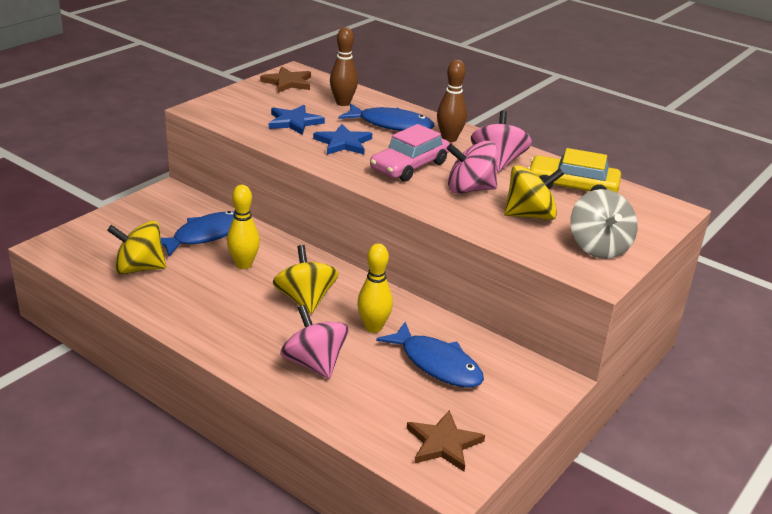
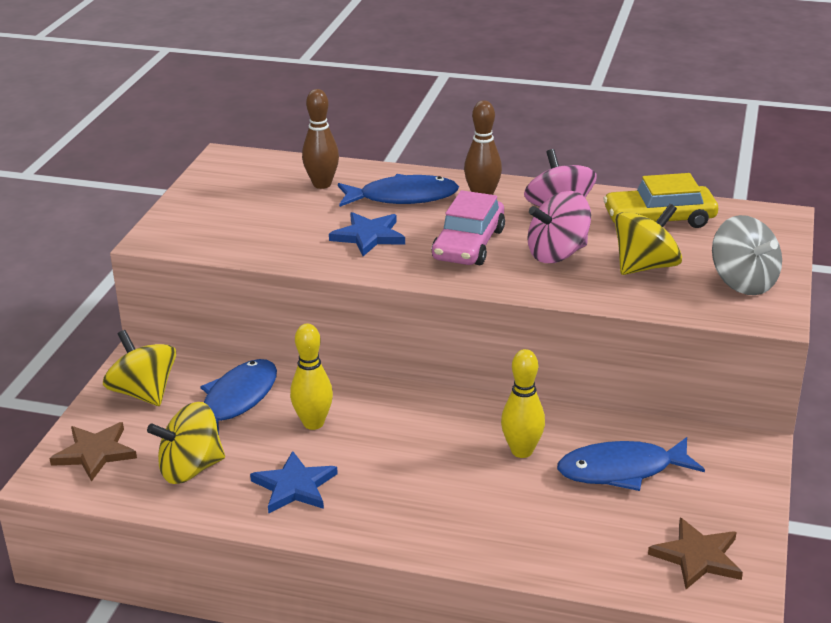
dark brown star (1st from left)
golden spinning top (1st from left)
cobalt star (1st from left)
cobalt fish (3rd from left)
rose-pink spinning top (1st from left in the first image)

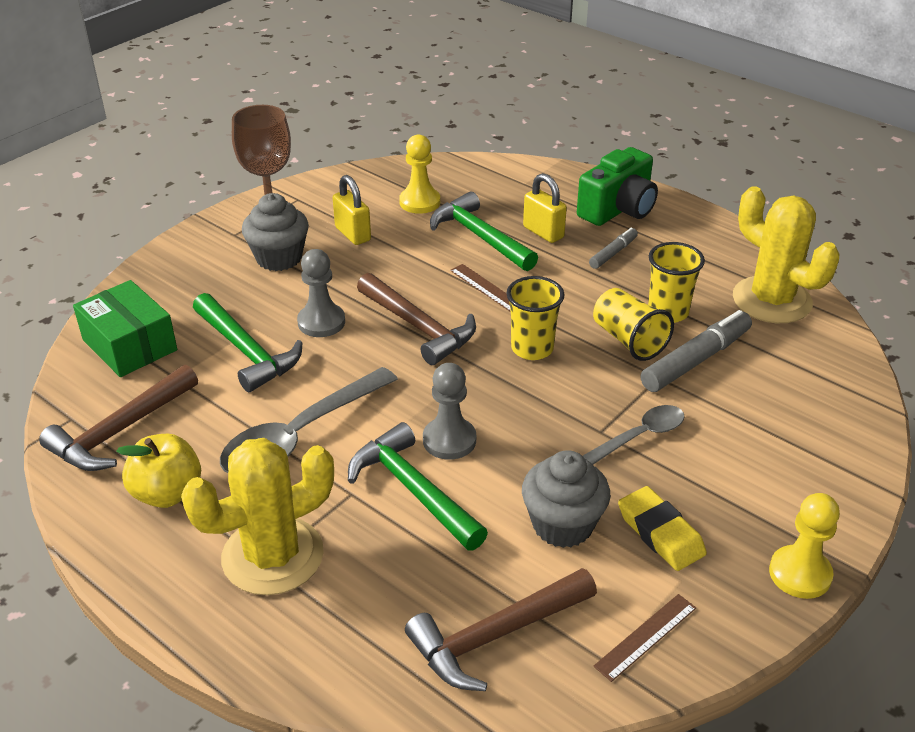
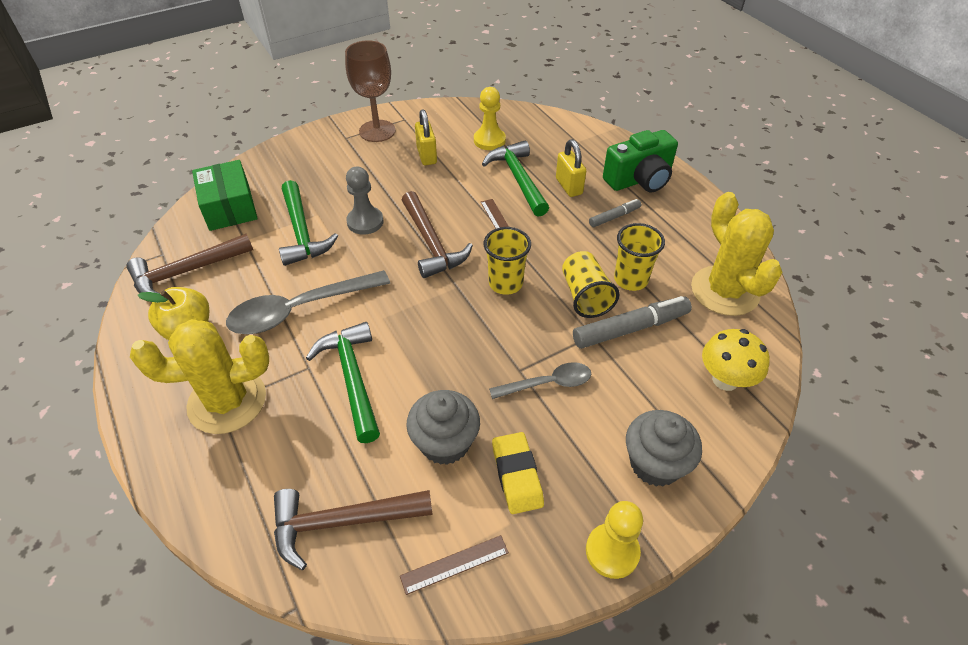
gray muffin (2nd from left)
golden toadstool
gray chess pawn (2nd from left in the first image)

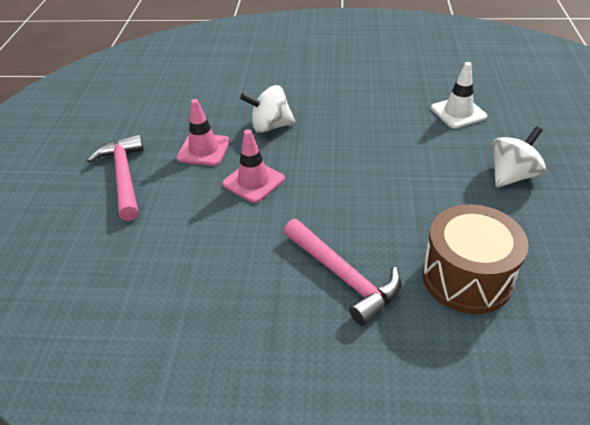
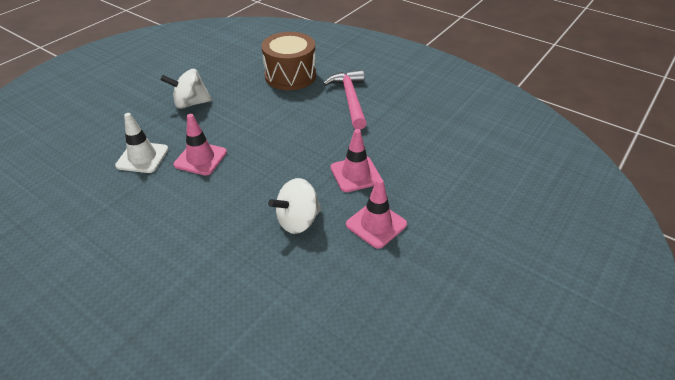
rose-pink road cone (1st from left)
white spinning top (2nd from left)
rose-pink claw hammer (1st from left in the first image)

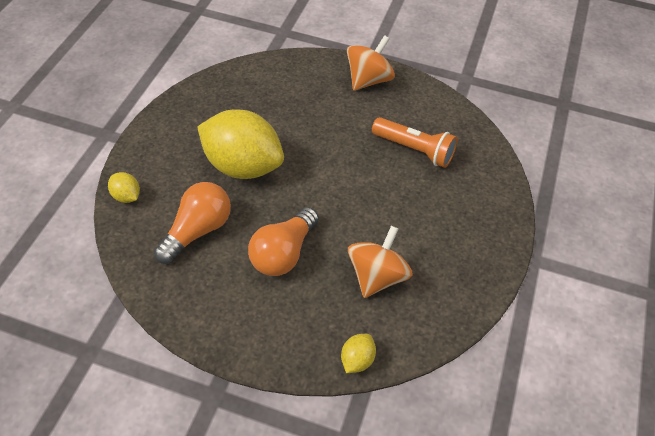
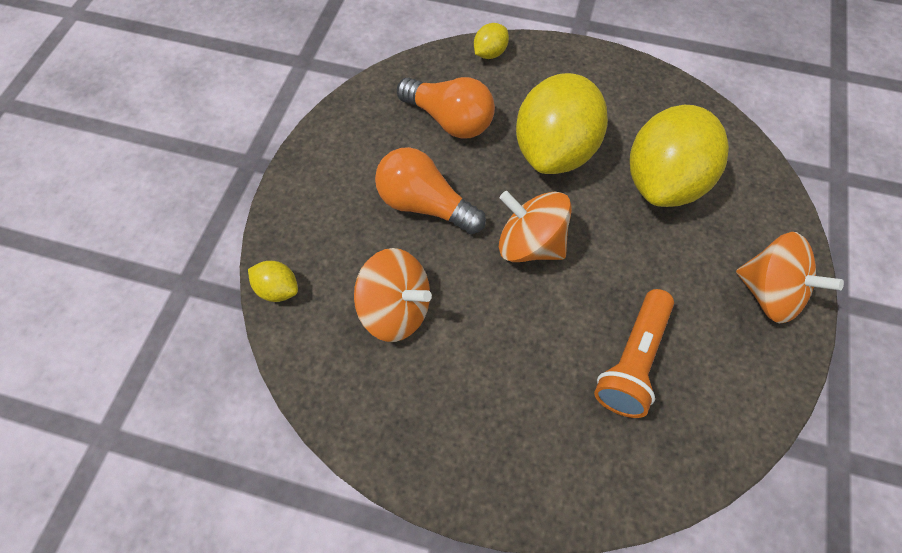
orange spinning top (2nd from left)
golden citrus fruit (4th from left)

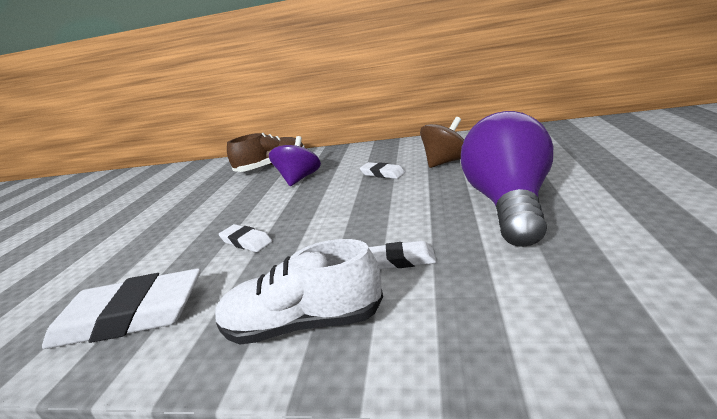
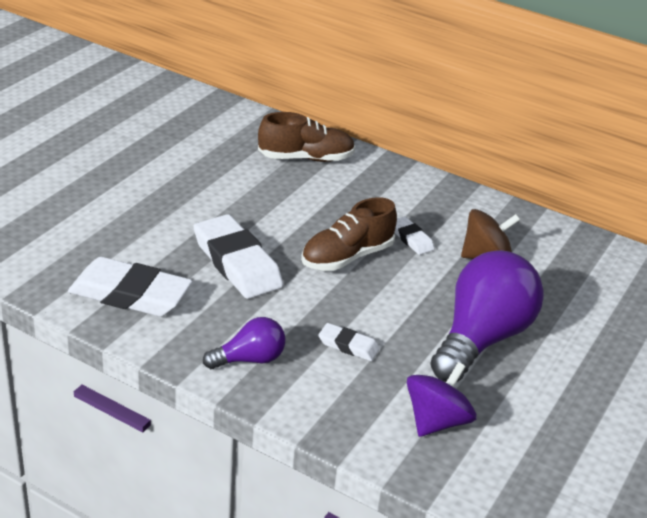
white pencil eraser (2nd from left)
royal purple bulb (1st from left)
dark brown shoe (2nd from left)
royal purple spinning top

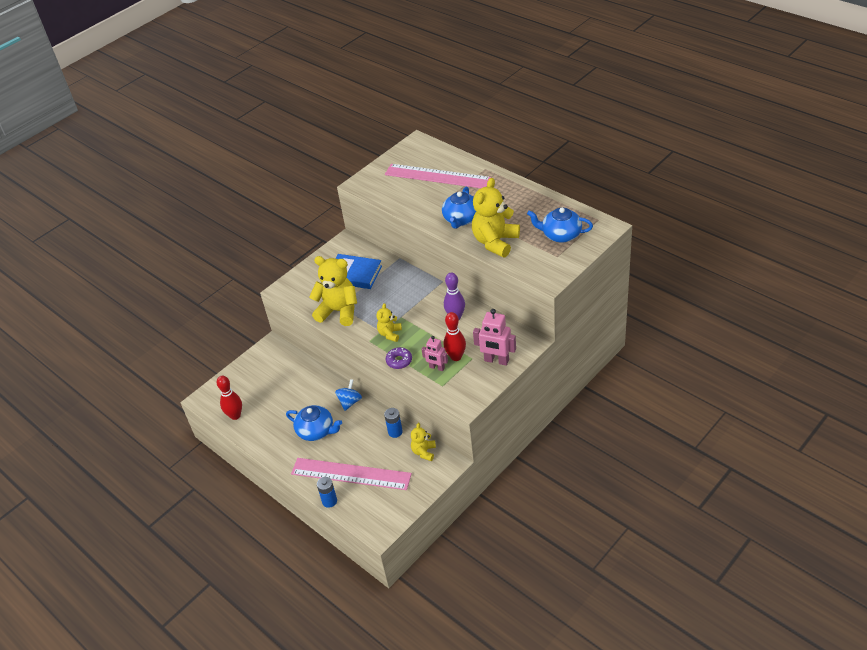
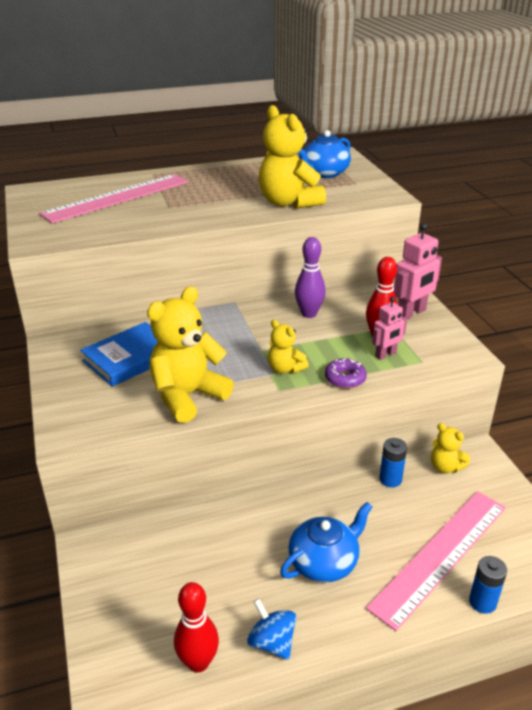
cobalt spinning top
cobalt tea pot (2nd from left in the first image)

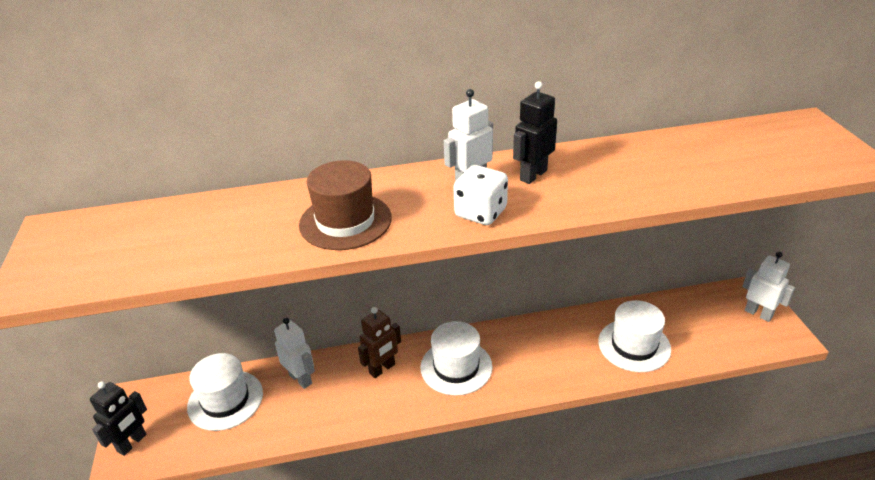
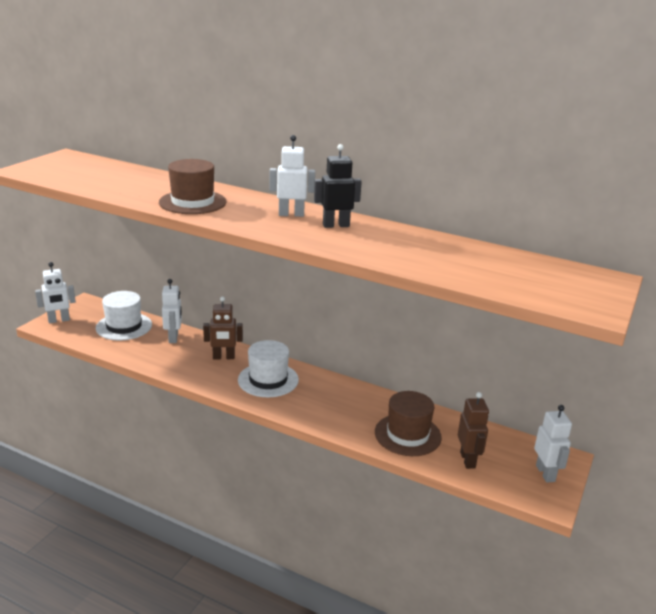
white toy robot (1st from left)
dark brown hat (2nd from left)
dark brown toy robot (2nd from left)
white dice

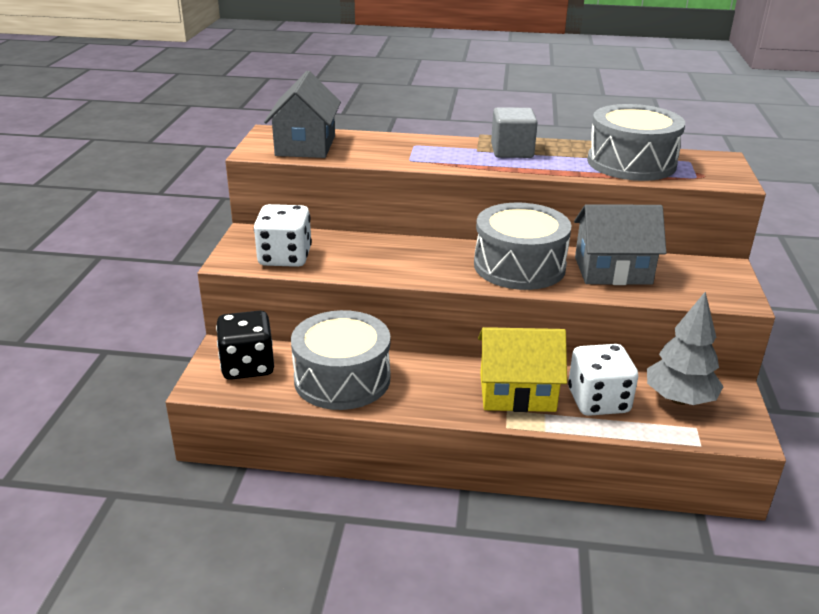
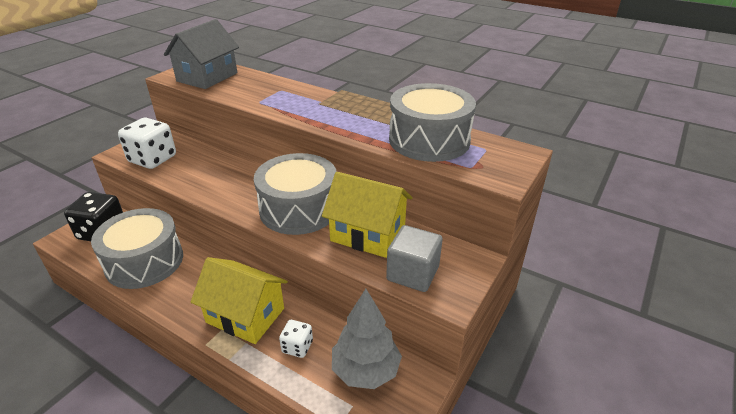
white dice (2nd from left)
golden cottage (2nd from left)
gray block

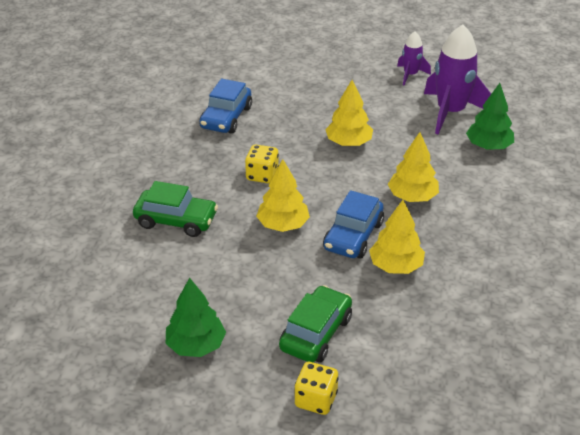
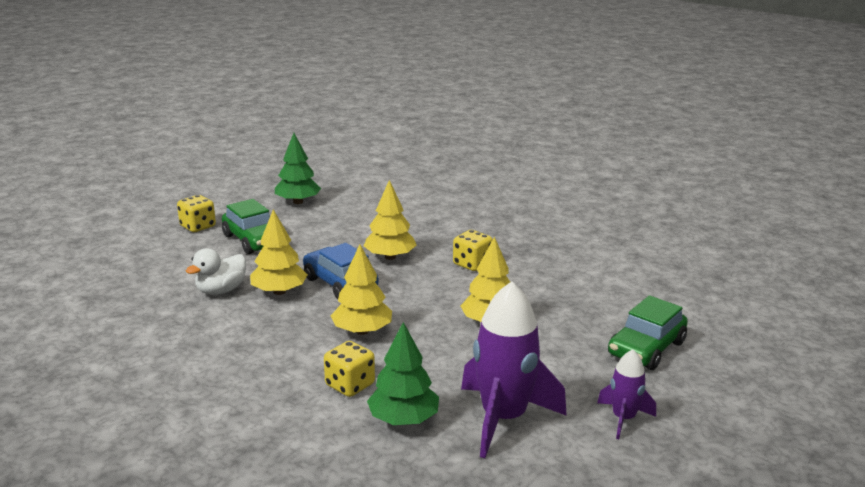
white toy duck
golden dice (2nd from left)
emerald car (2nd from left)
cobalt car (1st from left in the first image)

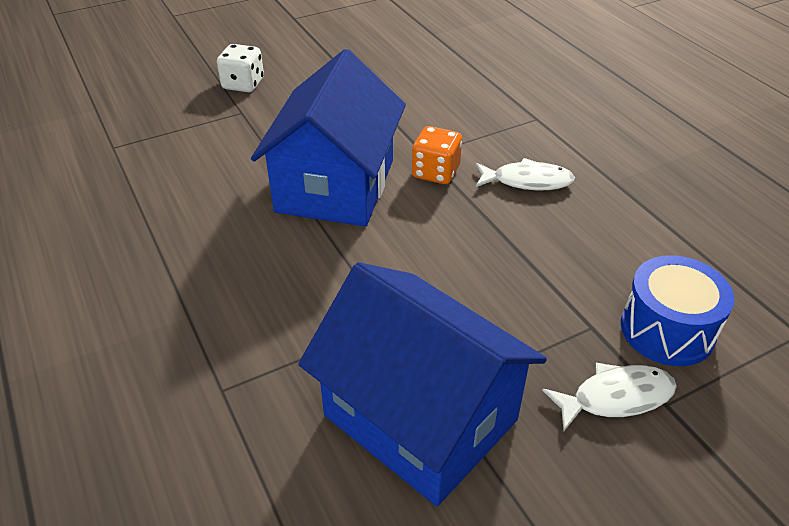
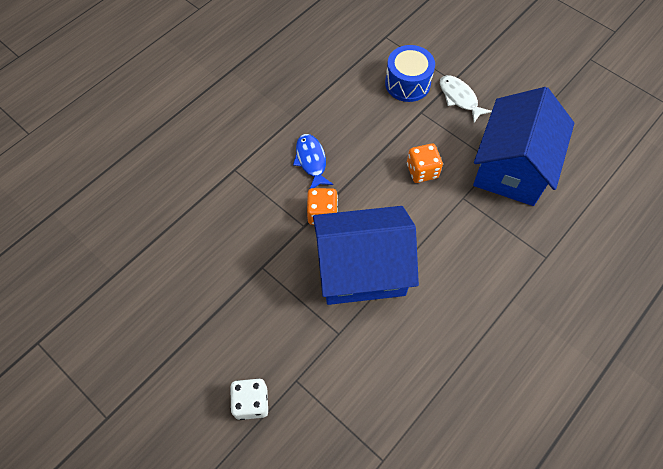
cobalt fish
orange dice (2nd from left)

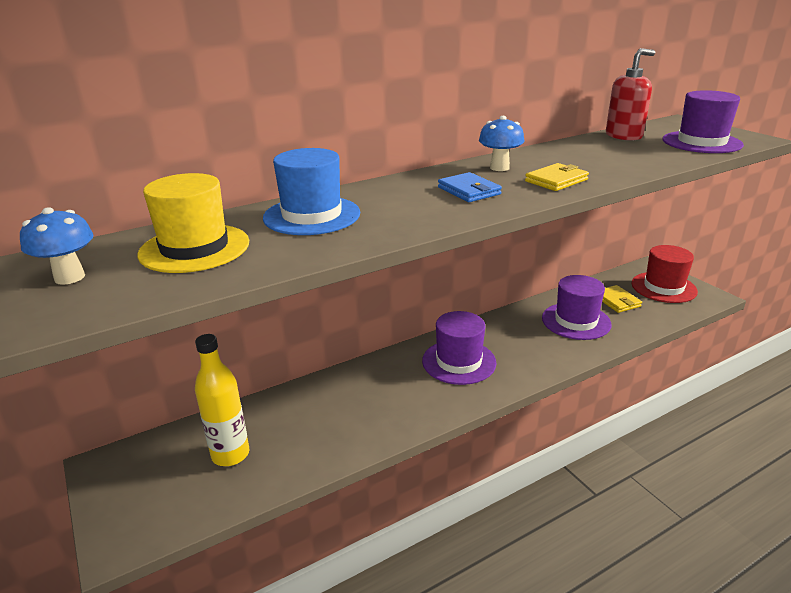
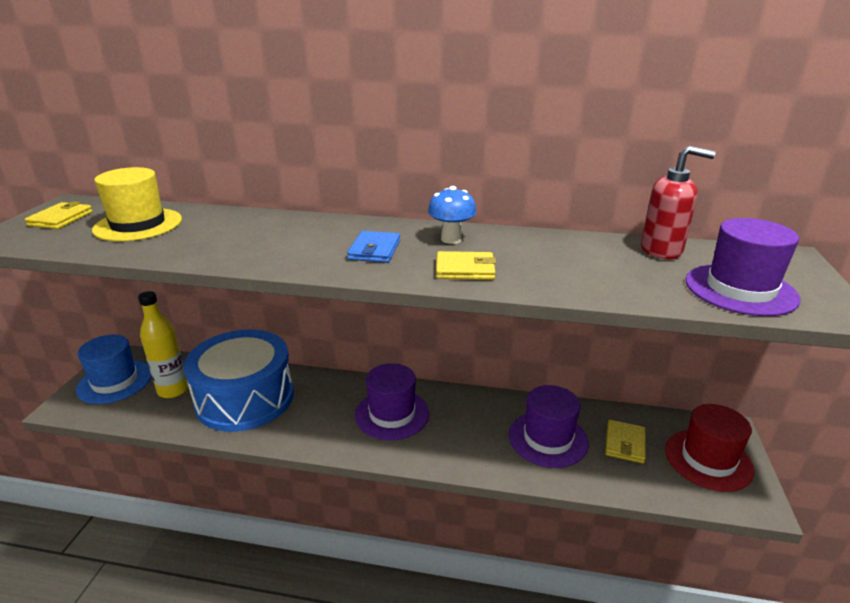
golden wallet (1st from left)
cobalt hat
cobalt toy drum

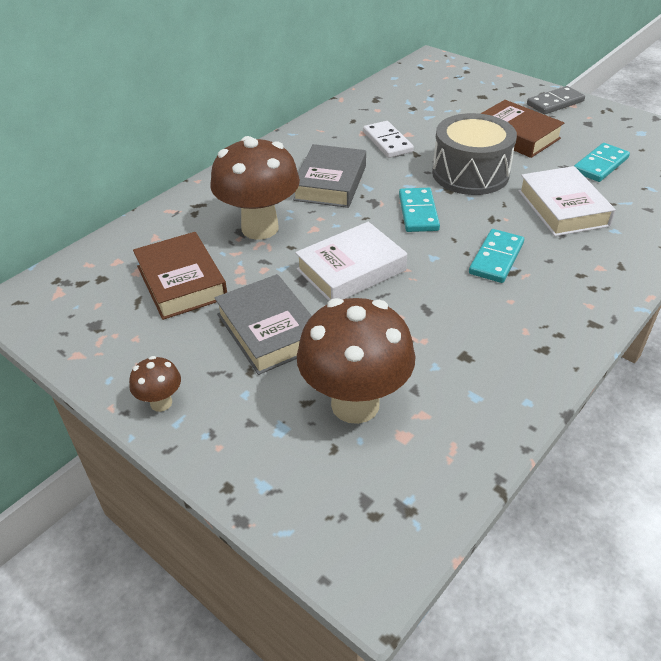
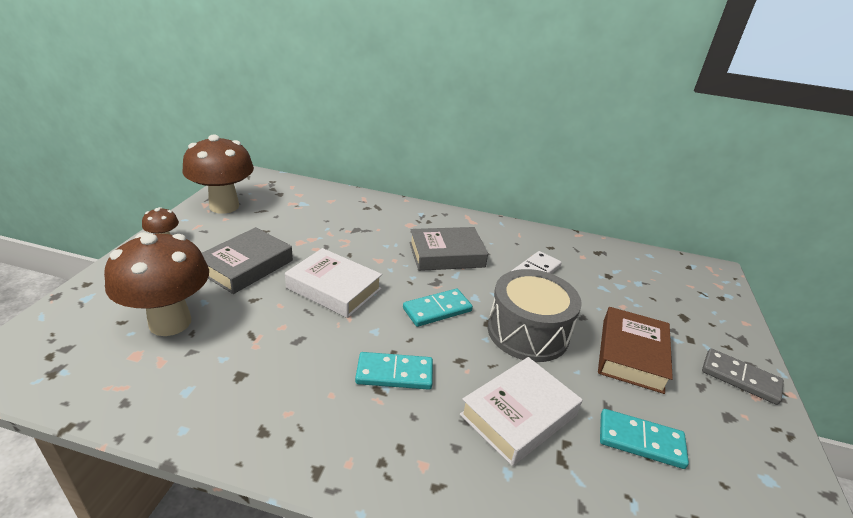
dark brown toadstool (3rd from left)
dark brown book (1st from left in the first image)

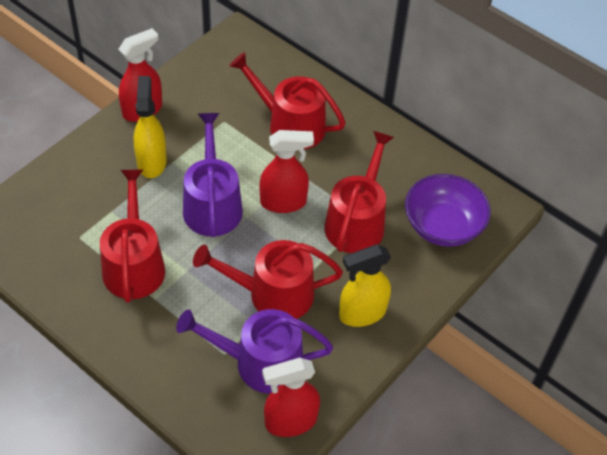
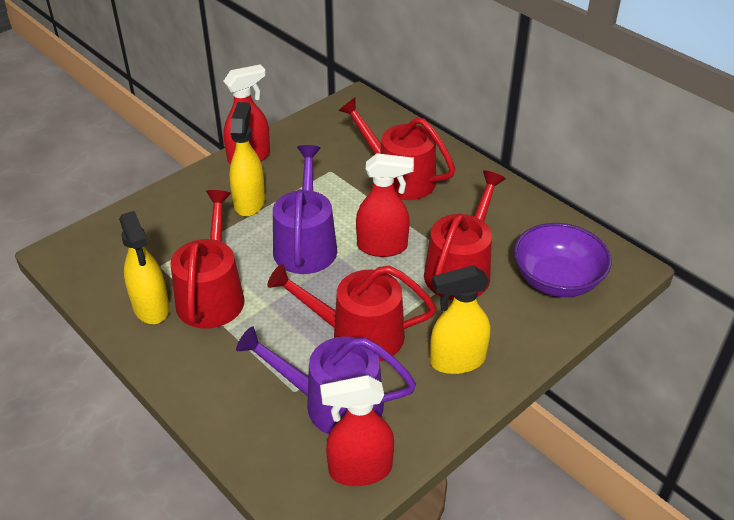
golden spray cleaner (1st from left)

